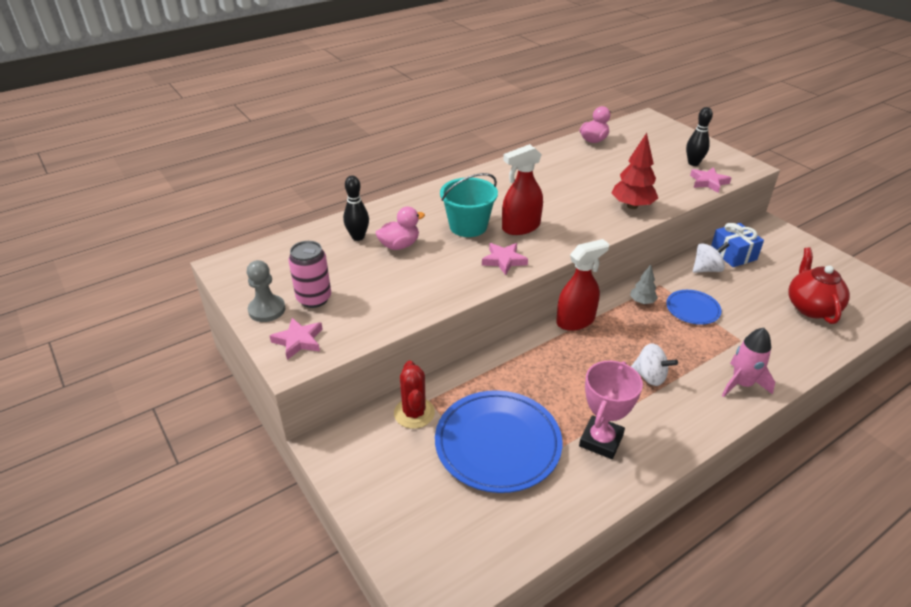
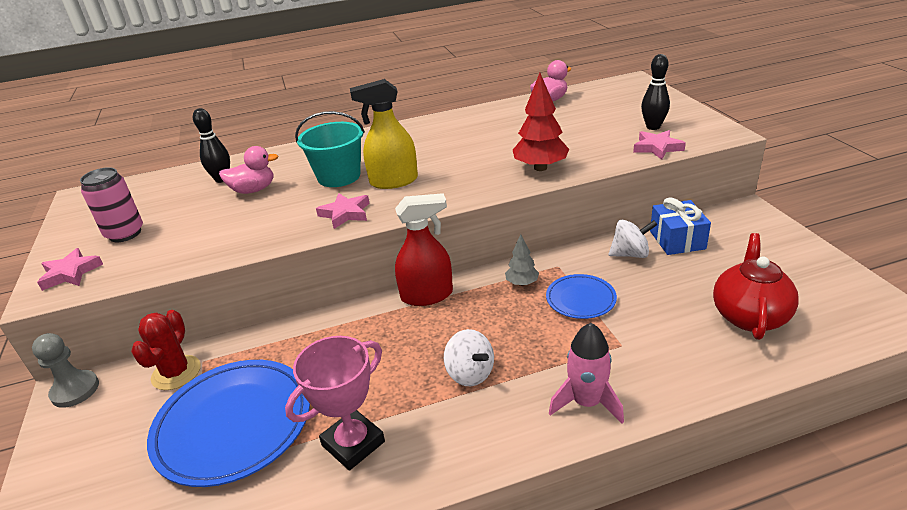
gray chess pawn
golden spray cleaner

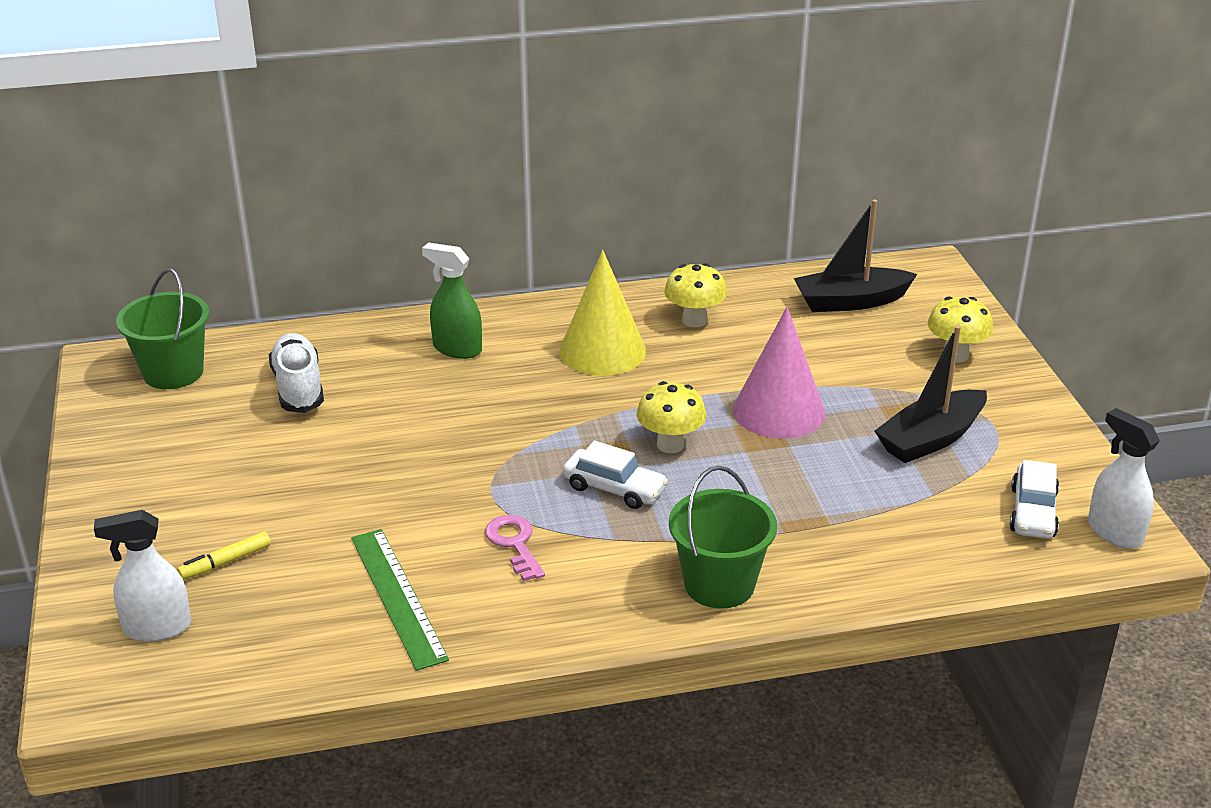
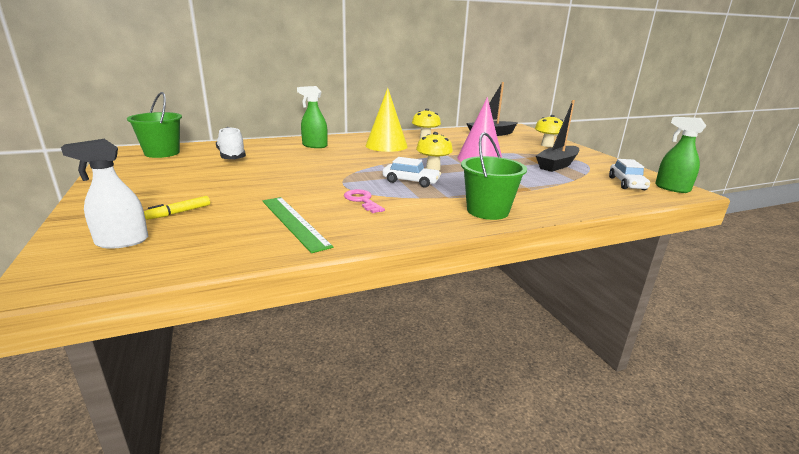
emerald spray cleaner (2nd from left)

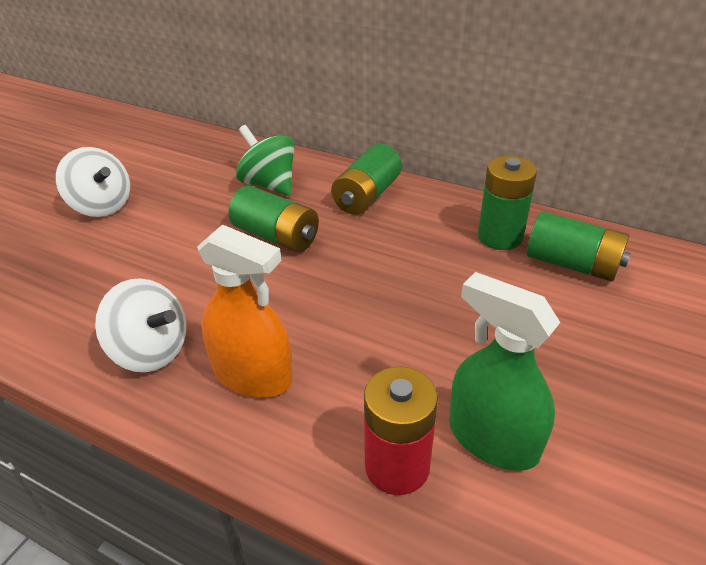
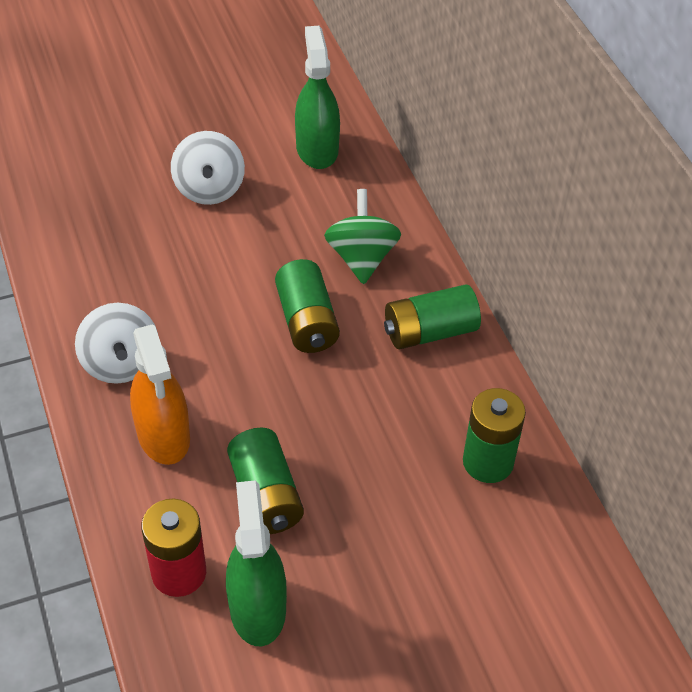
emerald battery (1st from left)
emerald spray cleaner (2nd from left)

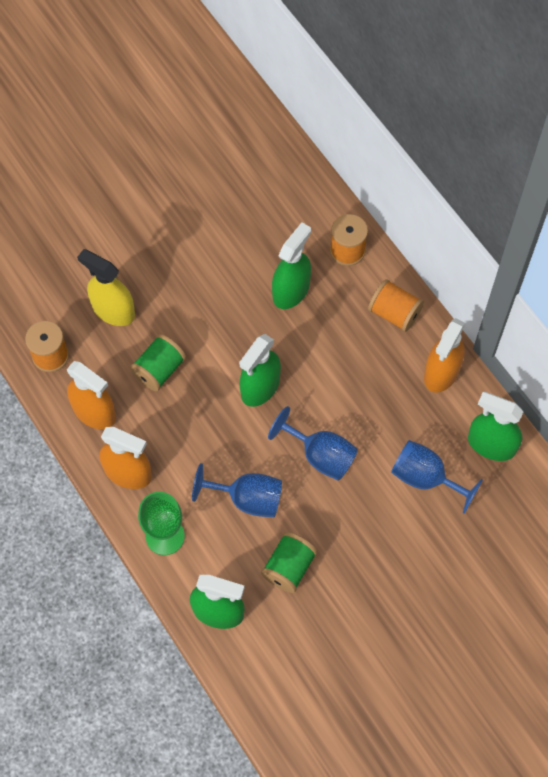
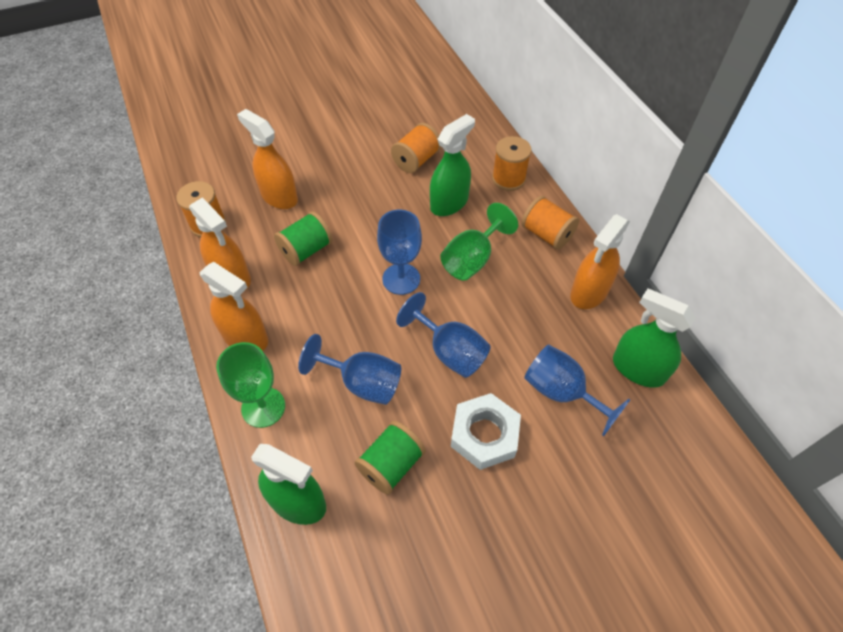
orange spray cleaner (3rd from left)
cobalt chalice (2nd from left)
orange spool (2nd from left)
emerald chalice (2nd from left)
white nut

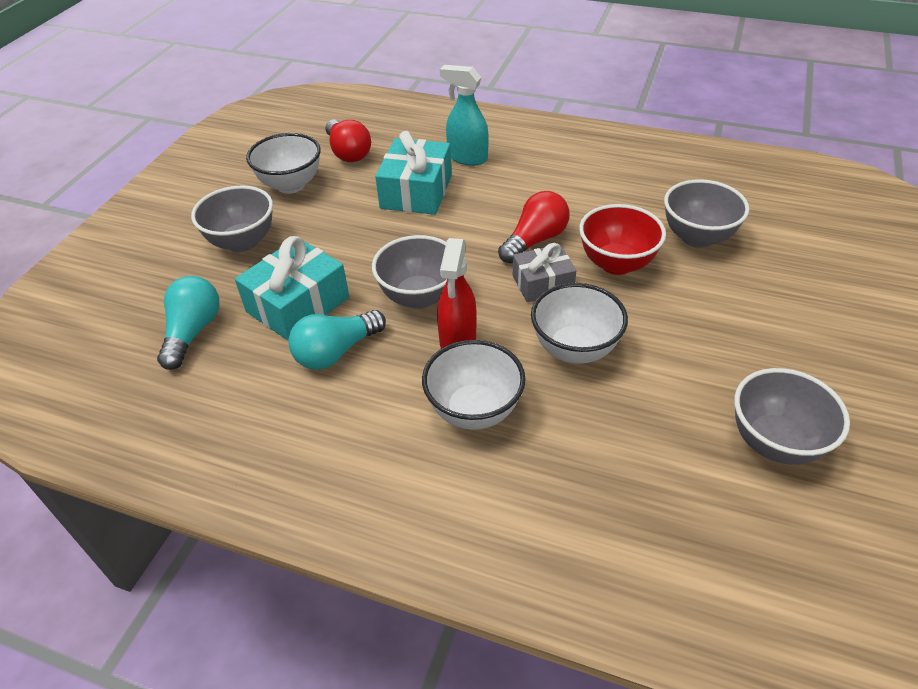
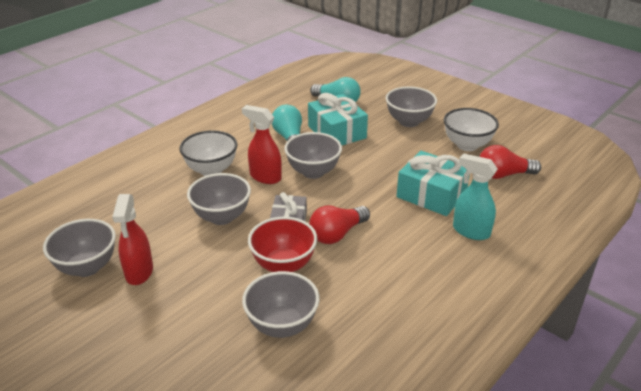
scarlet spray cleaner (1st from left)
gray bowl (2nd from left)
scarlet bulb (1st from left)
aqua spray cleaner

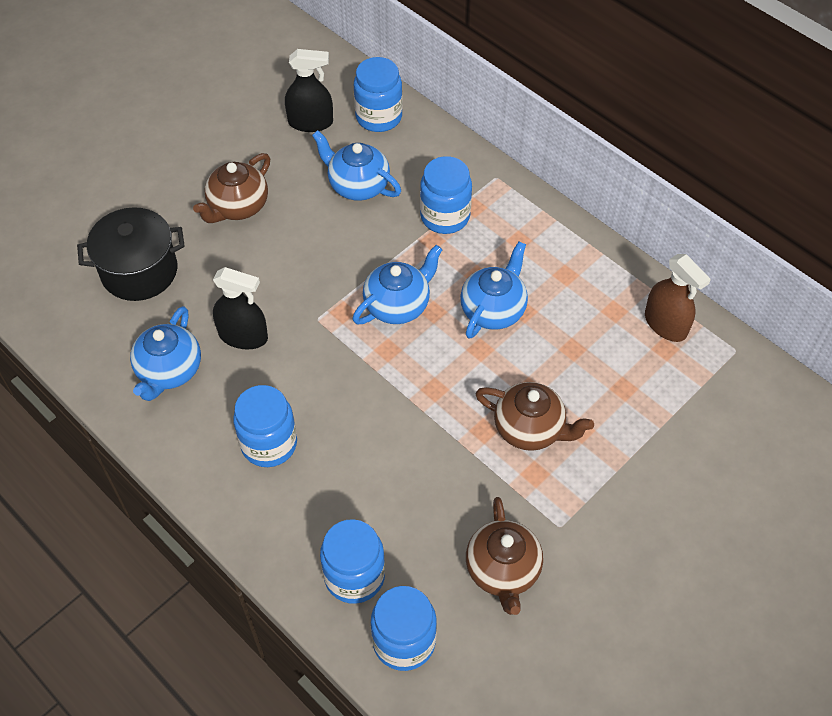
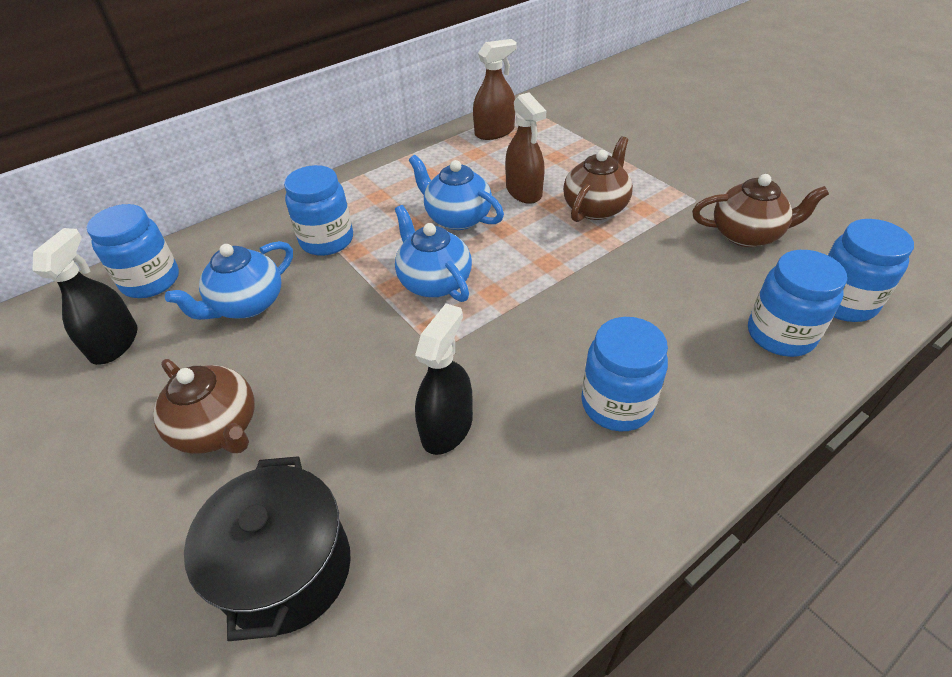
dark brown spray cleaner (2nd from left)
cobalt tea pot (1st from left in the first image)

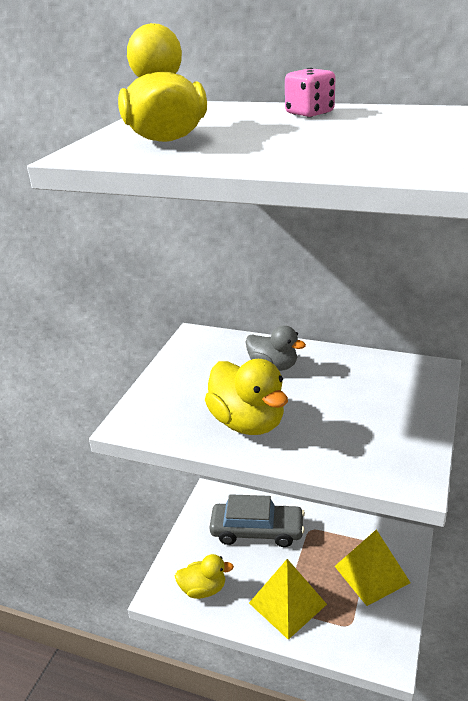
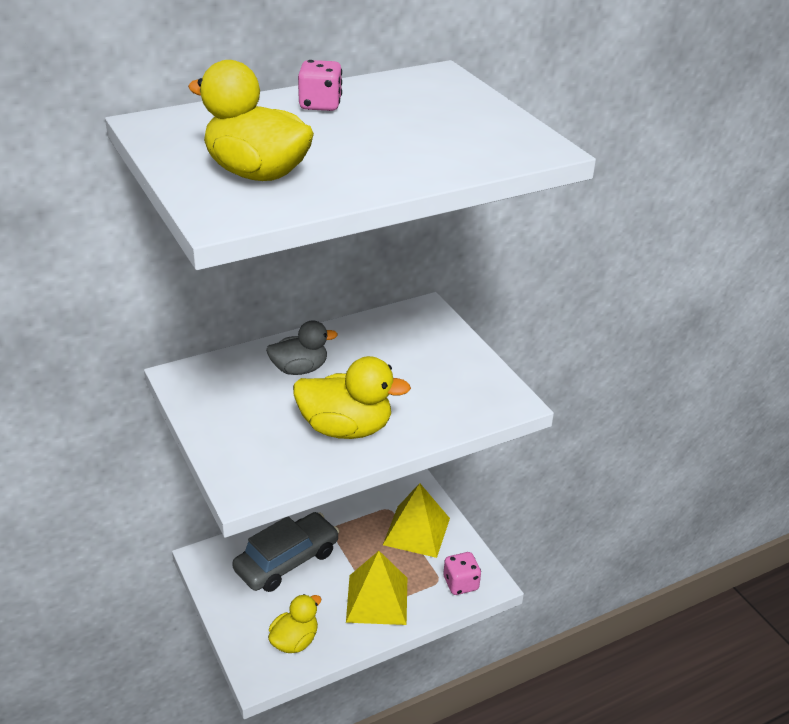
rose-pink dice (2nd from left)

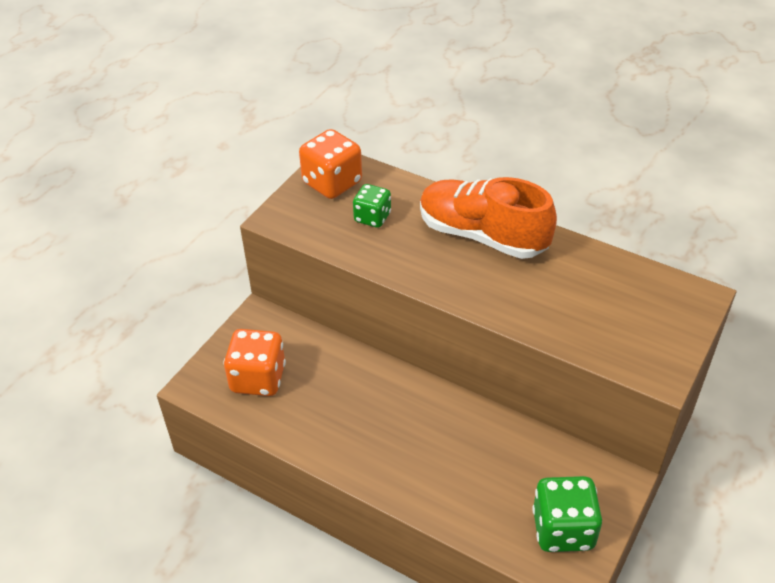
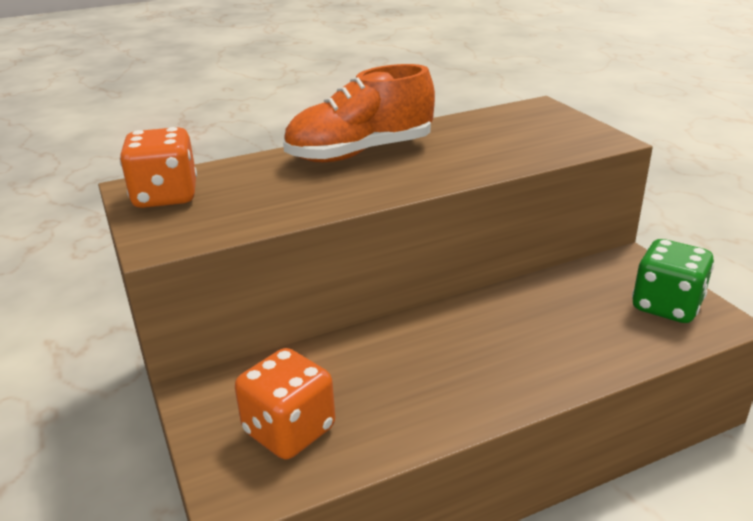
emerald dice (1st from left in the first image)

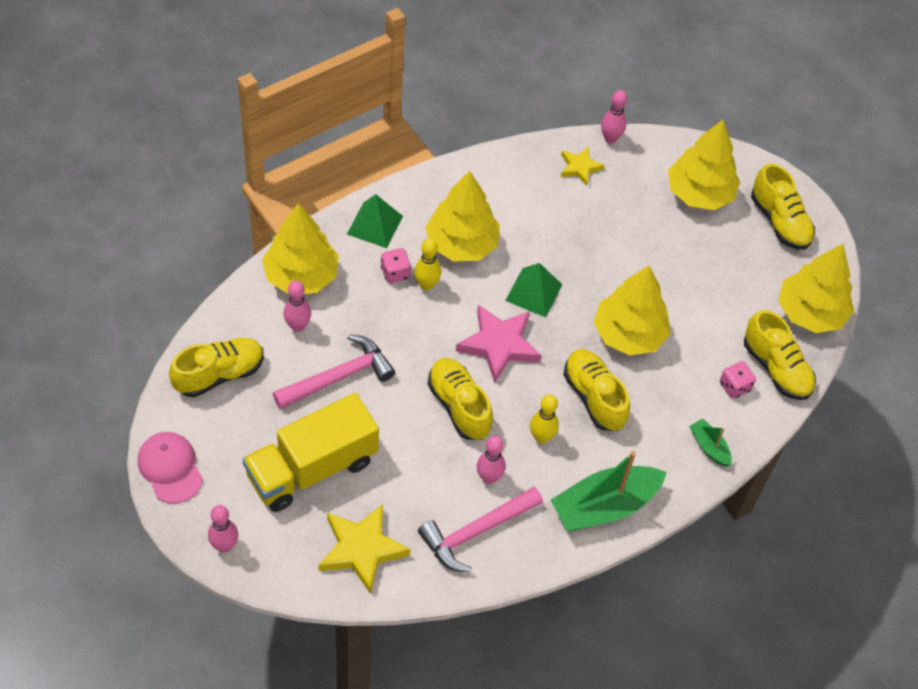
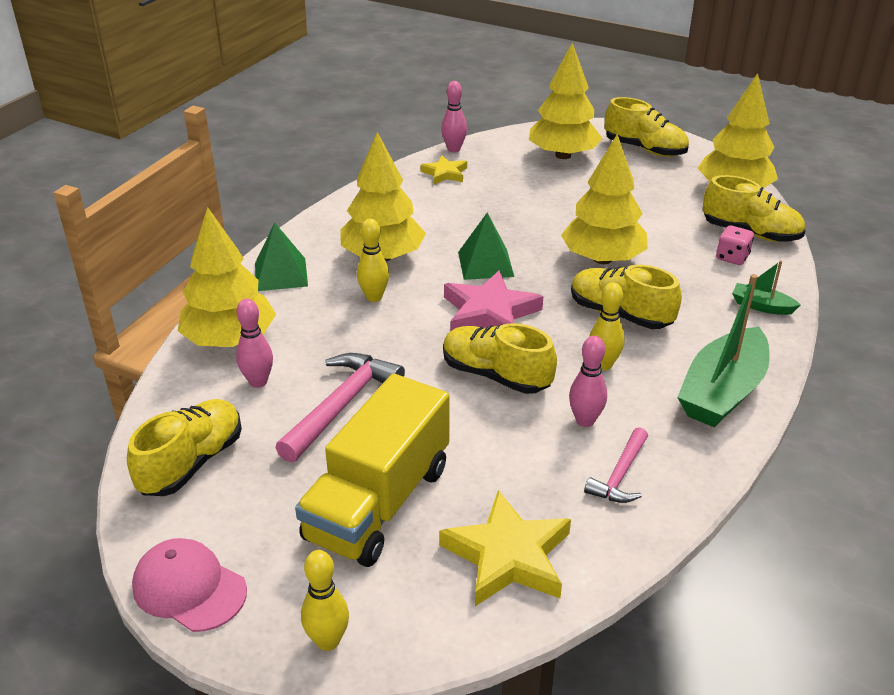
golden skittle (1st from left)
rose-pink claw hammer (2nd from left)
rose-pink dice (1st from left in the first image)

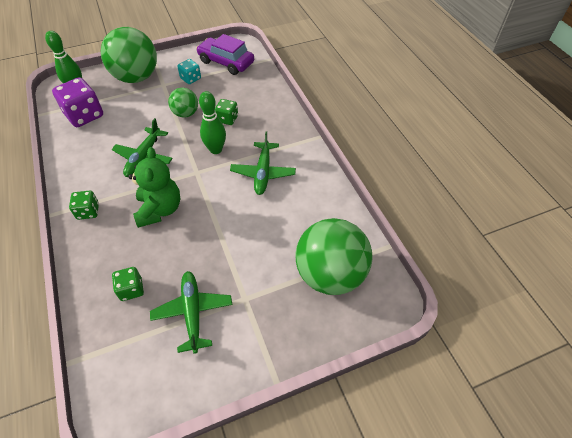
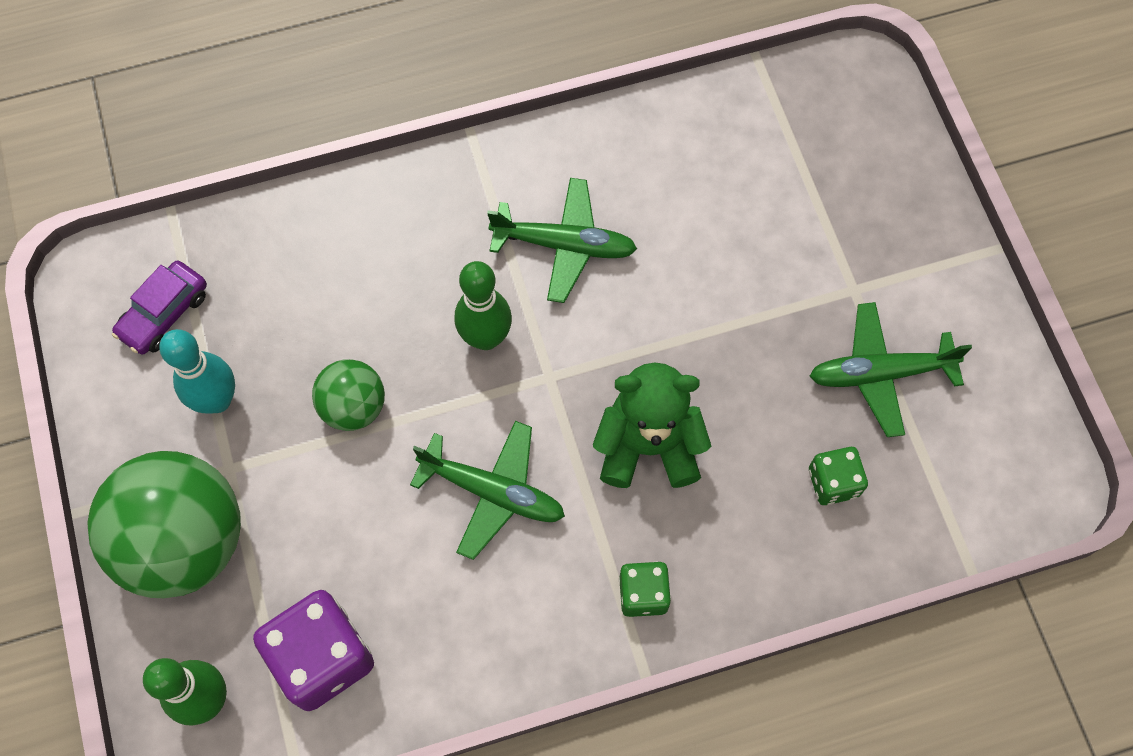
royal purple car
aqua skittle
emerald dice (3rd from left in the first image)
emerald ball (3rd from left in the first image)

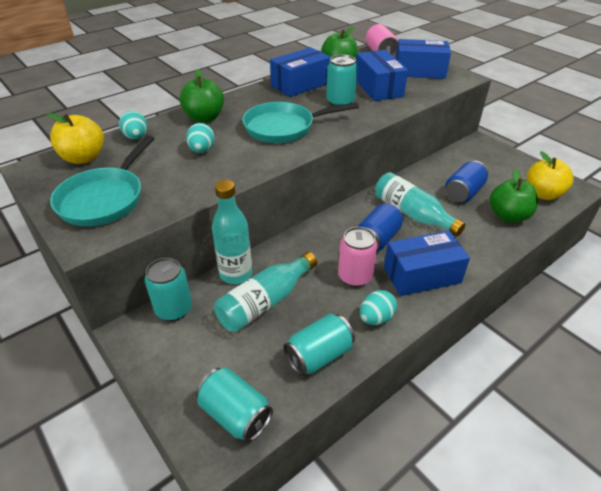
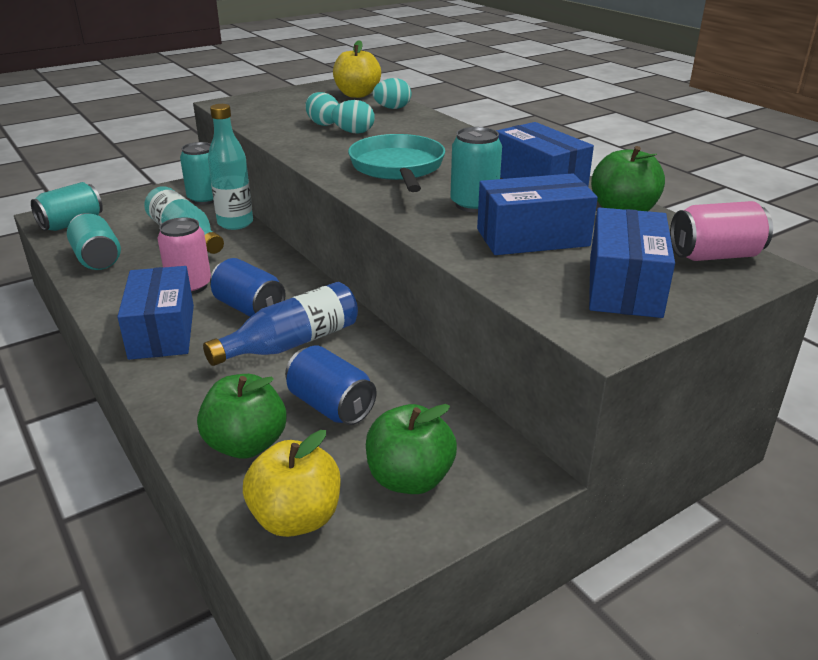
cobalt flask
aqua toy egg (1st from left)
emerald apple (2nd from left)
aqua frying pan (1st from left in the first image)

